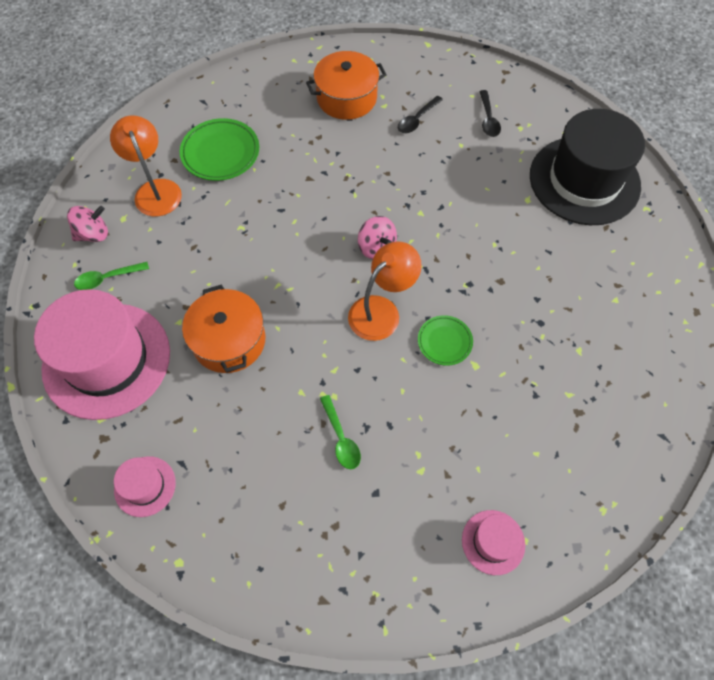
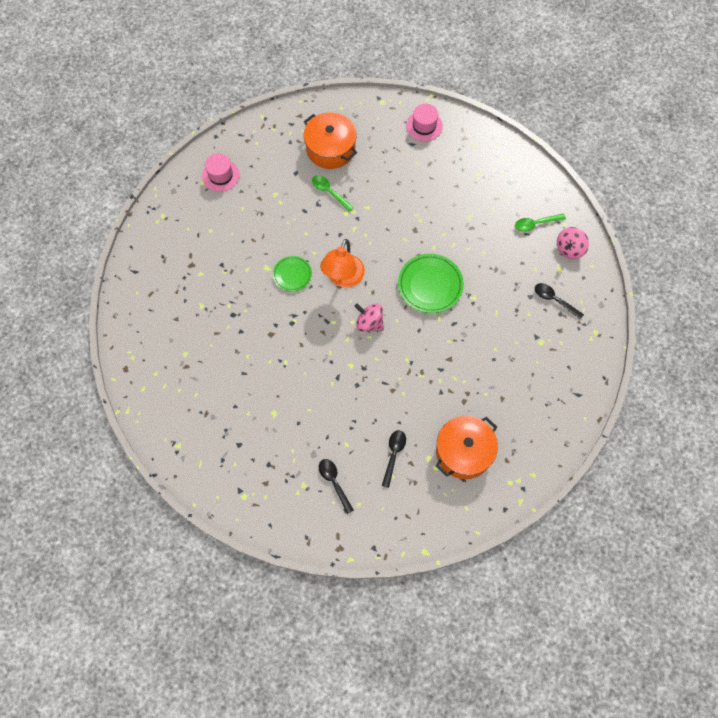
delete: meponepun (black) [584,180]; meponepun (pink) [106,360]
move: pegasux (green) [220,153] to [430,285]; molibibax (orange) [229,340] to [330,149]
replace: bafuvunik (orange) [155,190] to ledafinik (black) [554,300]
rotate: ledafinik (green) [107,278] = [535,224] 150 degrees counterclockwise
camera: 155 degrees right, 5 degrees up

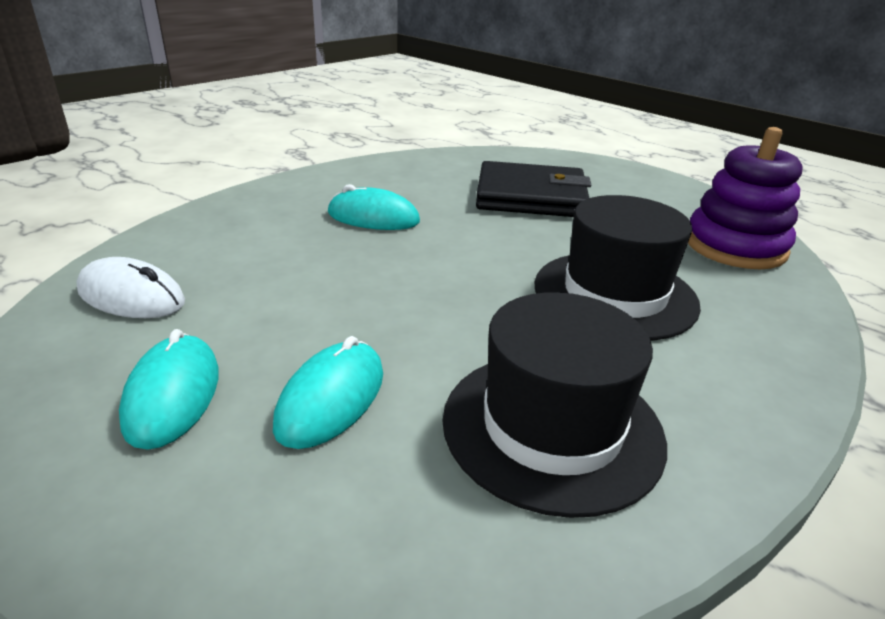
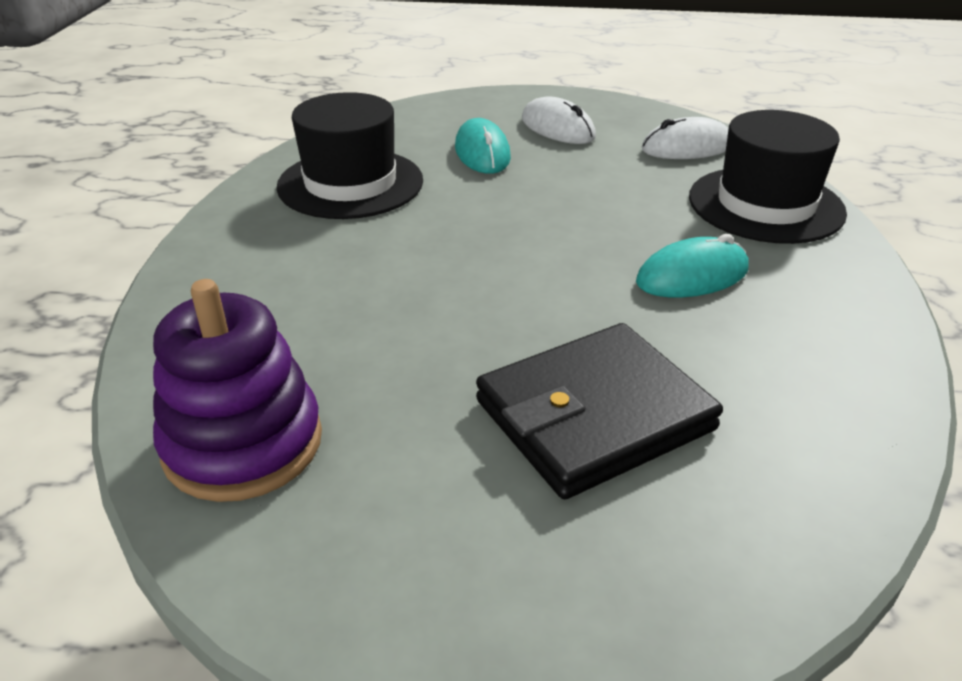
move: meponepun (black) [615,294] to [765,205]
recolor: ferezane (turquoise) [173,395] to ferezane (white) [557,128]
camera: 145 degrees right, 5 degrees up

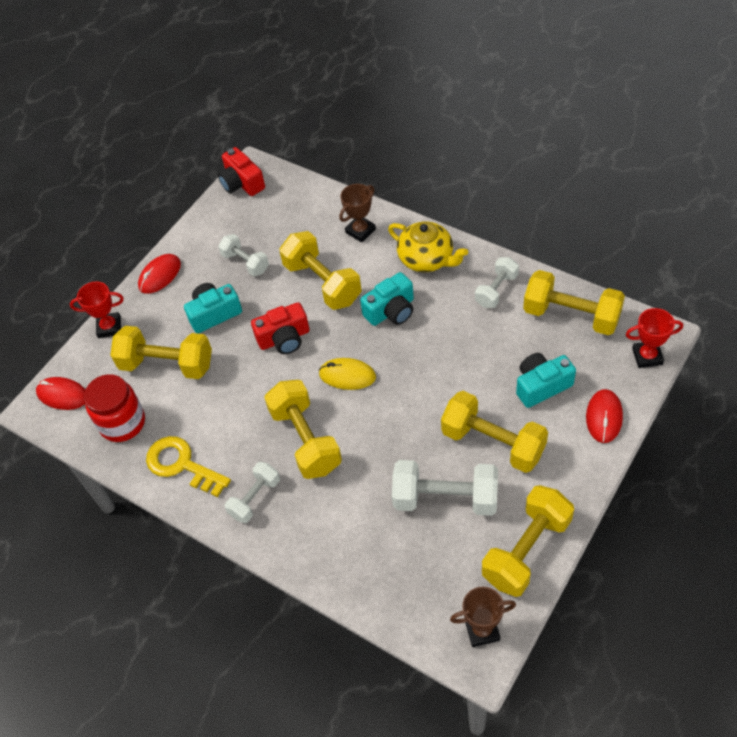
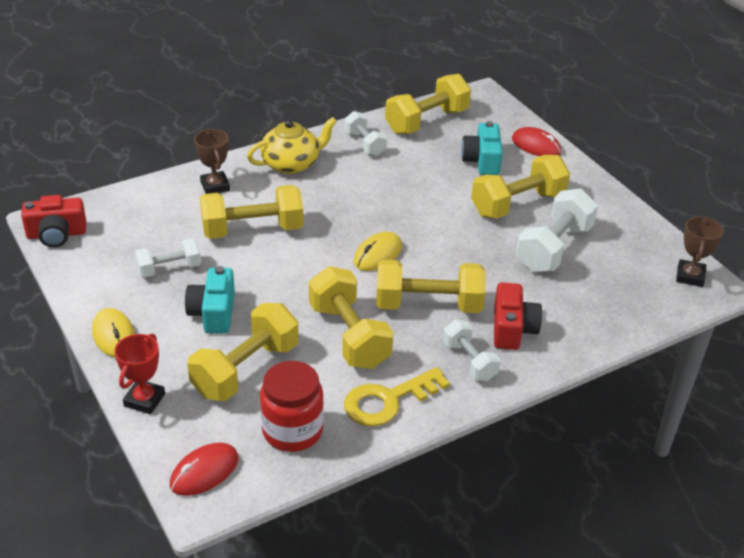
delete: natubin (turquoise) [391,311]; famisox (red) [647,356]
move: natubin (red) [284,338] to [512,329]; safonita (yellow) [526,550] to [349,336]
recolor: ferezane (red) [160,275] to ferezane (yellow) [114,335]
camera: 70 degrees left, 15 degrees down

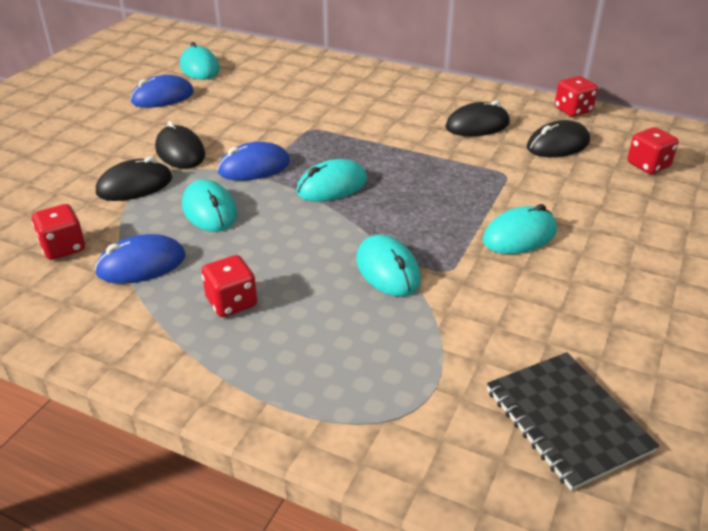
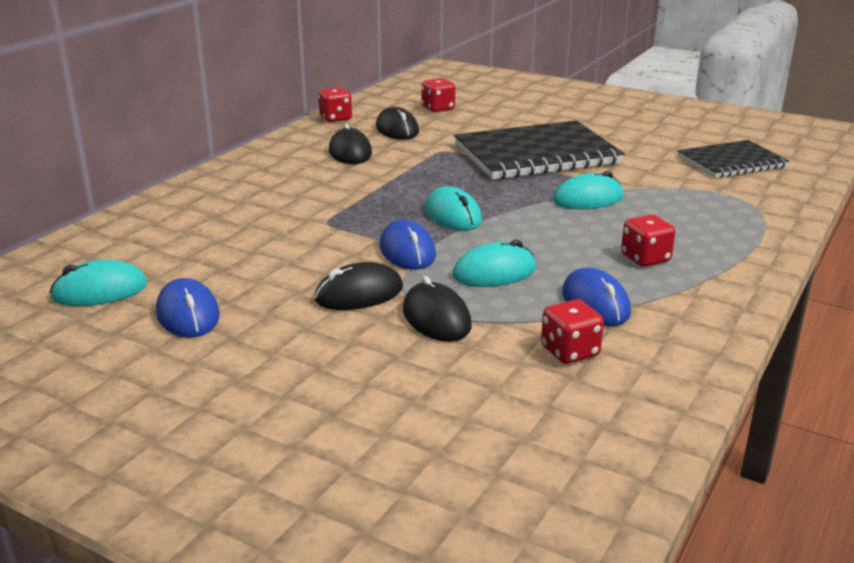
replace: ferezane (turquoise) [519,236] to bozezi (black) [536,154]
camera: 85 degrees left, 10 degrees down

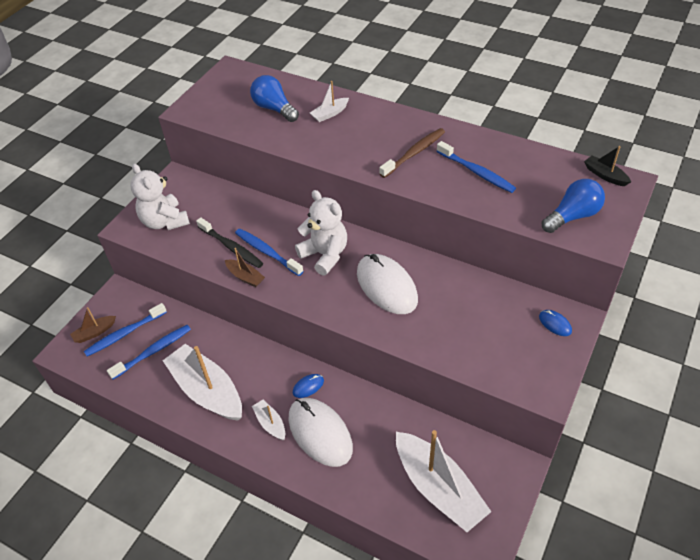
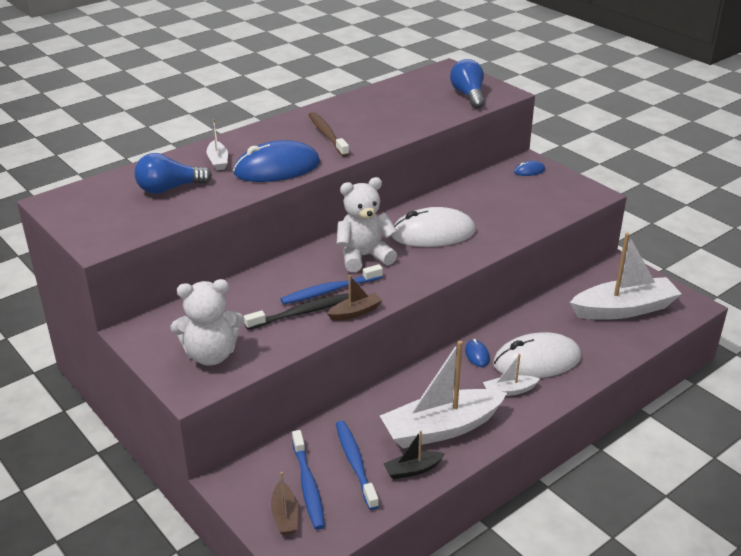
delete: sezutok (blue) [476,172]
insert: ferezane (blue) [277,168]
move: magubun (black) [605,175] to [412,470]
camera: 70 degrees left, 15 degrees down

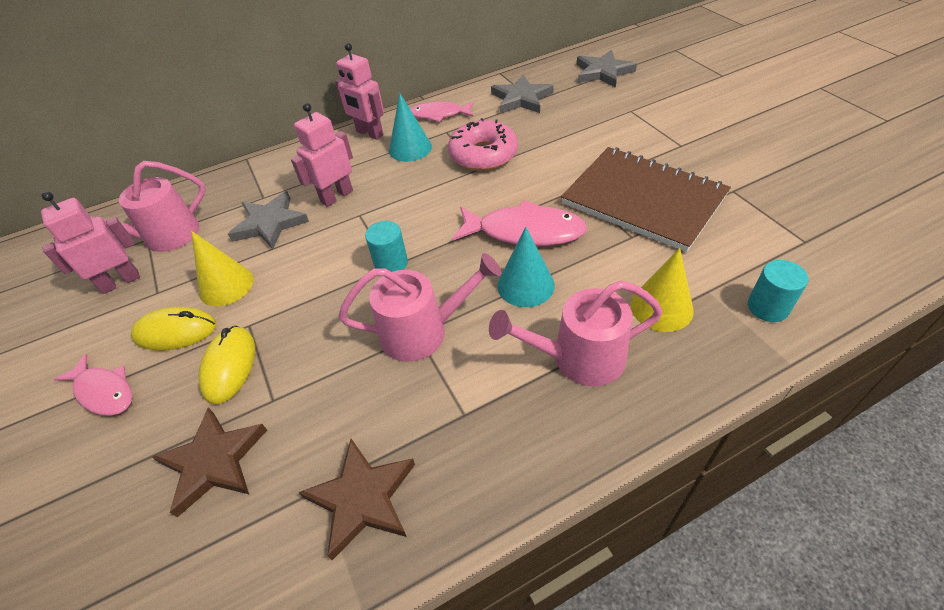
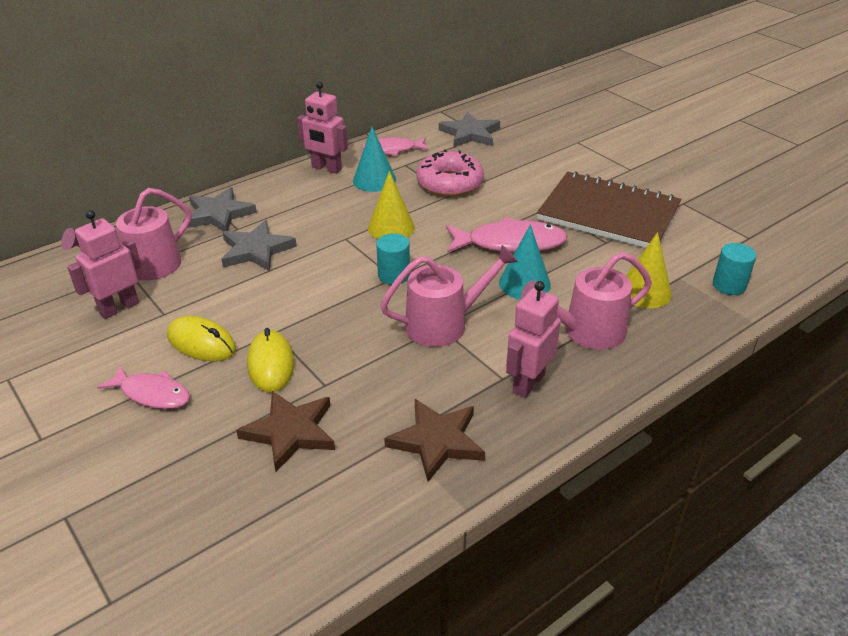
move: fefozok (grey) [603,72] to [218,214]; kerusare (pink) [336,196] to [528,383]; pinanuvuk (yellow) [226,285] to [391,227]
rotate: ferezane (yellow) [175,331] = [201,343] 45 degrees clockwise
camera: 15 degrees left, 10 degrees down

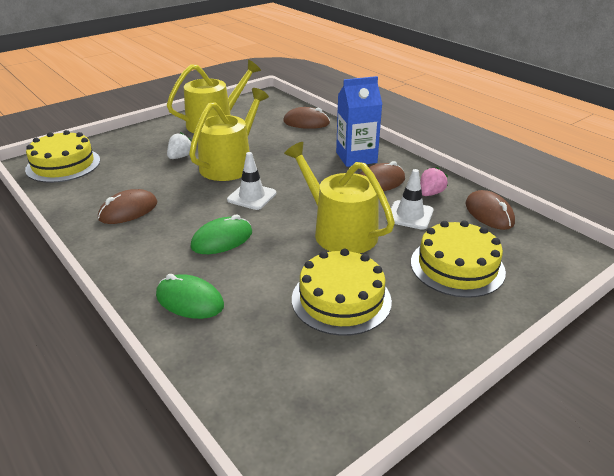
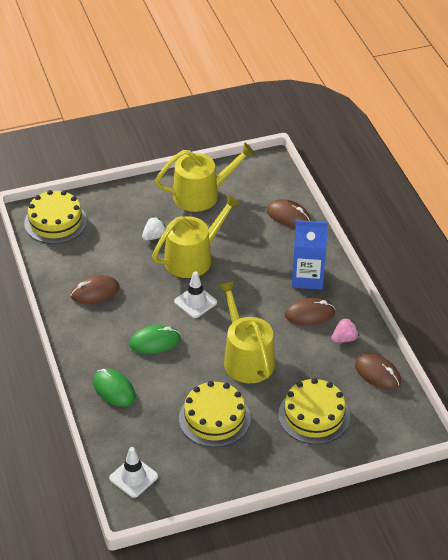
move: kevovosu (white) [410,215] to [133,477]
rotate: ferezane (brown) [489,213] = [377,373] 45 degrees counterclockwise
camera: 20 degrees right, 10 degrees up

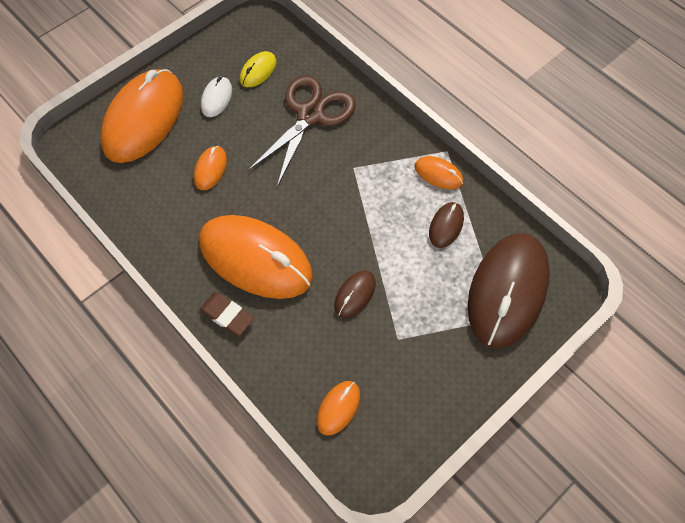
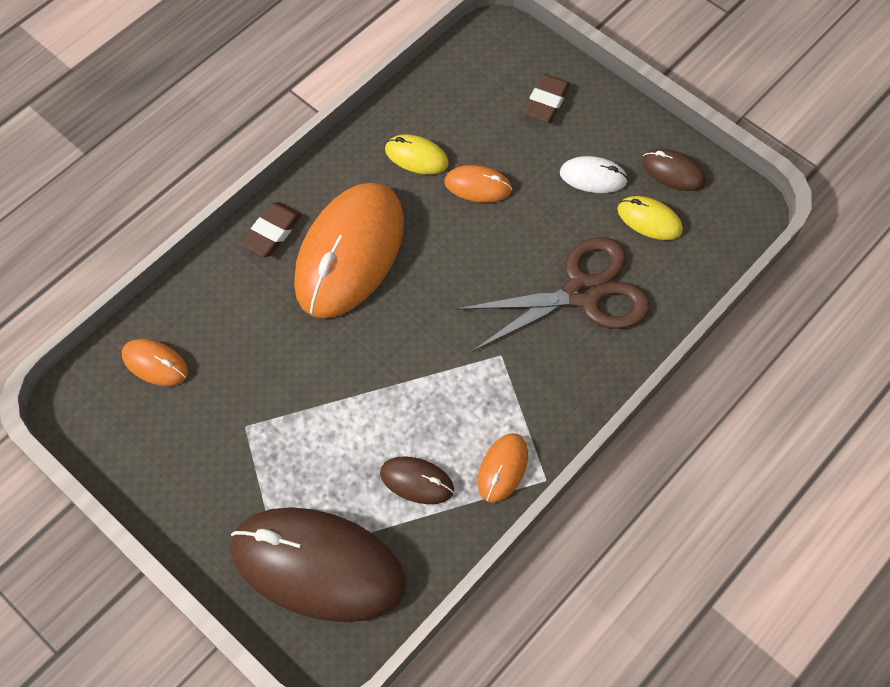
insert: ferezane (yellow) [416,157]
move: ferezane (brown) [355,294] to [673,172]
replace: ferezane (orange) [143,119] to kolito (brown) [546,102]
rotate: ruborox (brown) [310,115] = [583,293] 45 degrees counterclockwise
camera: 85 degrees right, 0 degrees up

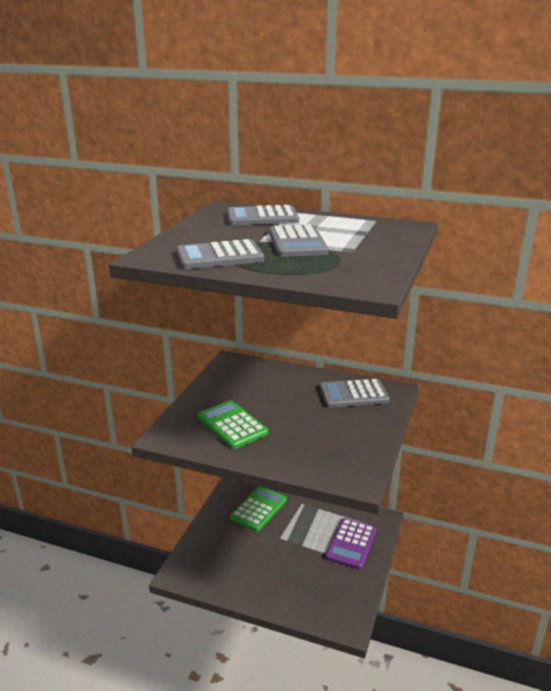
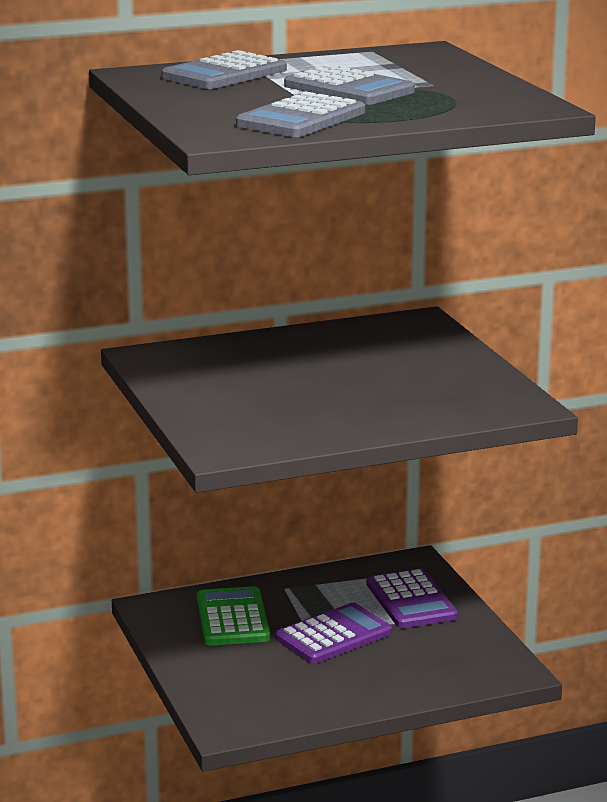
delete: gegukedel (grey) [353,394]; gegukedel (green) [232,425]
insert: gegukedel (purple) [333,635]
camera: 40 degrees left, 5 degrees down

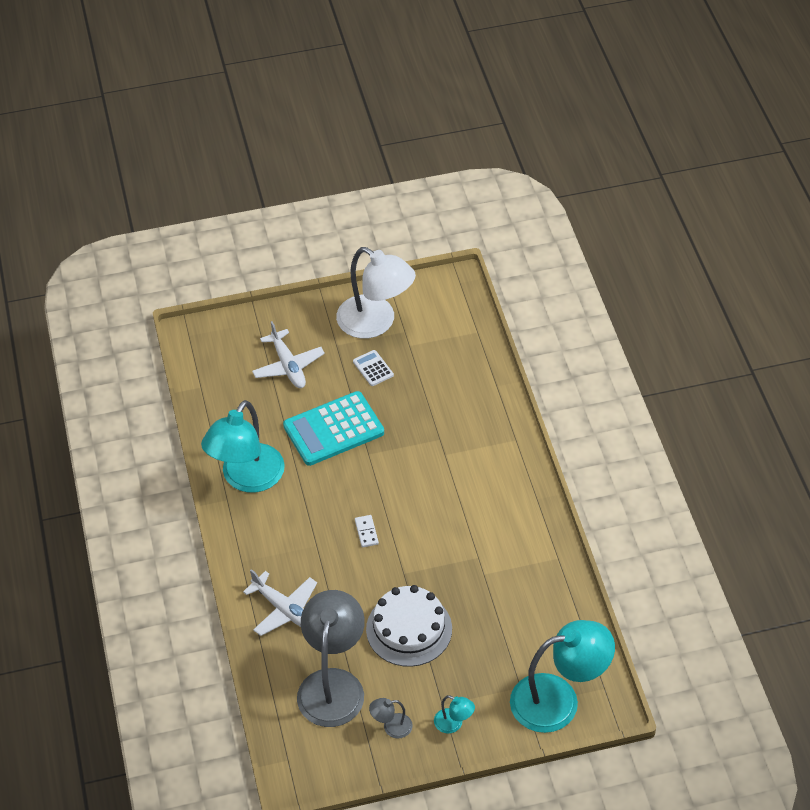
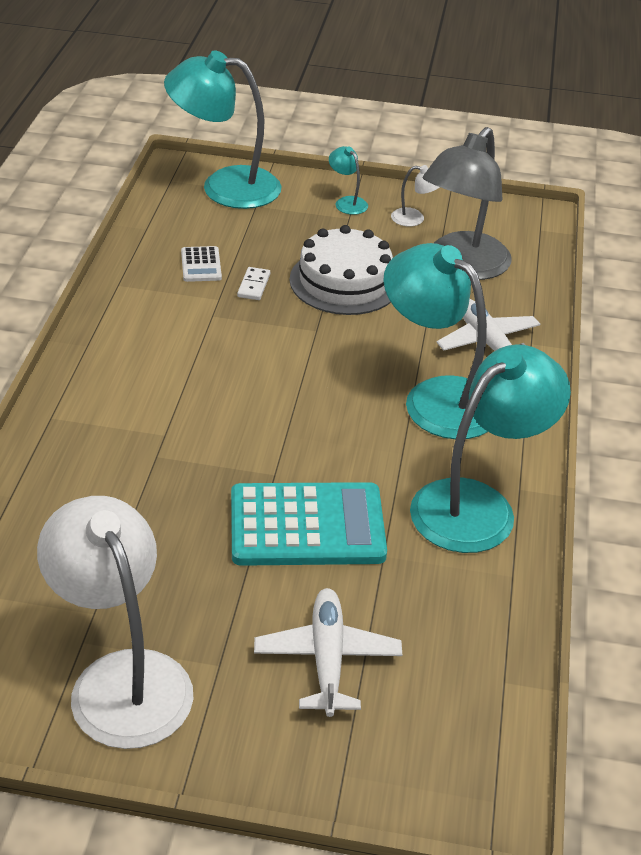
insert: bafuvunik (turquoise) [436,398]
move: gegukedel (white) [373,368] to [201,265]; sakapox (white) [366,532] to [253,285]
recolor: bafuvunik (grey) [391,727] to bafuvunik (white) [415,219]
camera: 160 degrees left, 10 degrees down

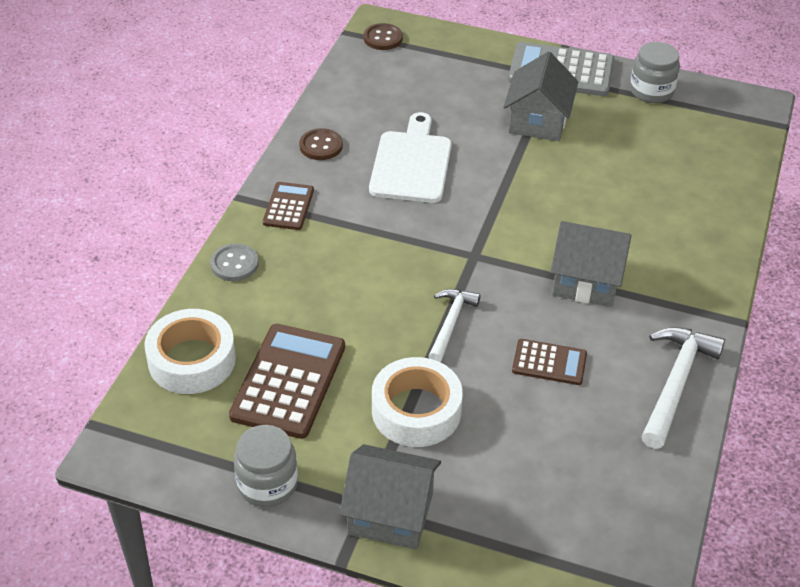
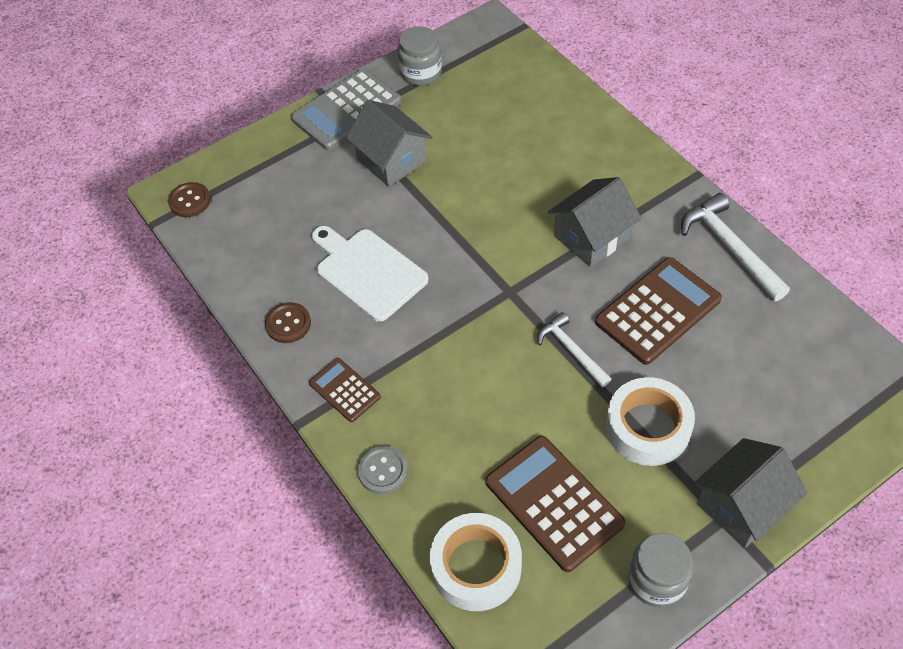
resize: gegukedel (brown) [549,363] = [658,311] x1.80
camera: 50 degrees left, 10 degrees up

